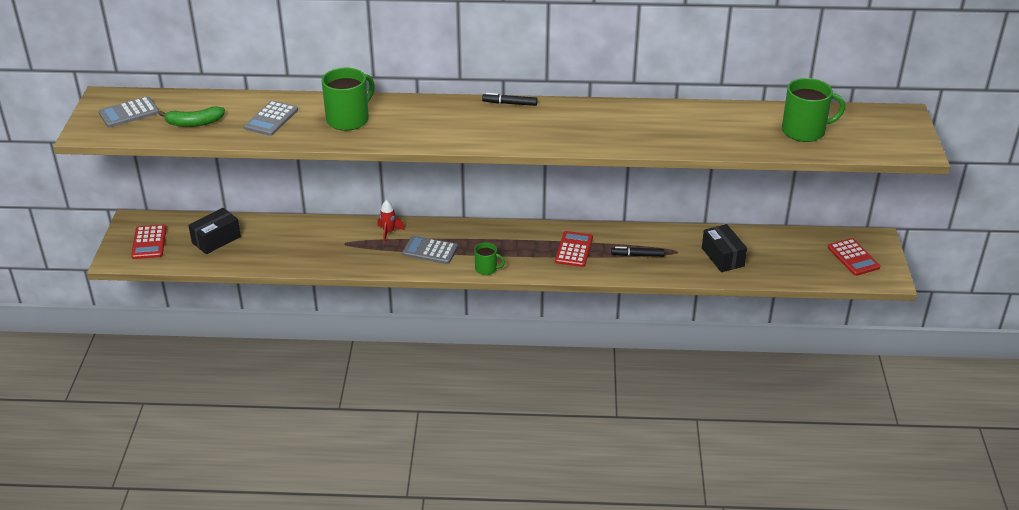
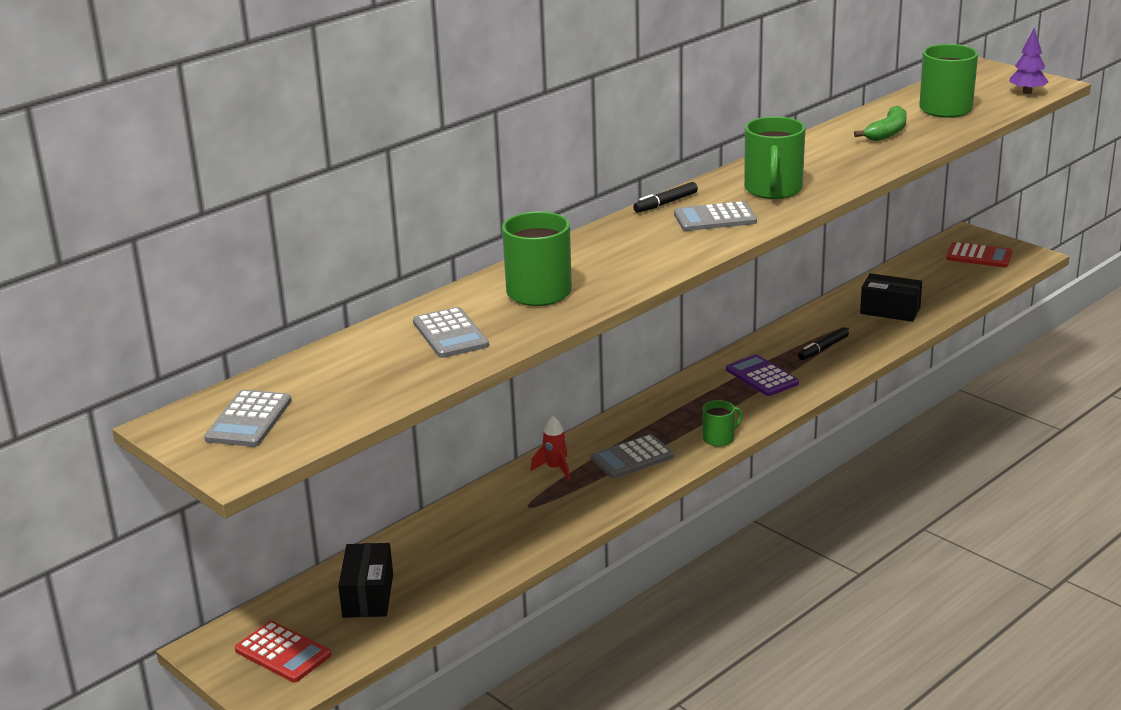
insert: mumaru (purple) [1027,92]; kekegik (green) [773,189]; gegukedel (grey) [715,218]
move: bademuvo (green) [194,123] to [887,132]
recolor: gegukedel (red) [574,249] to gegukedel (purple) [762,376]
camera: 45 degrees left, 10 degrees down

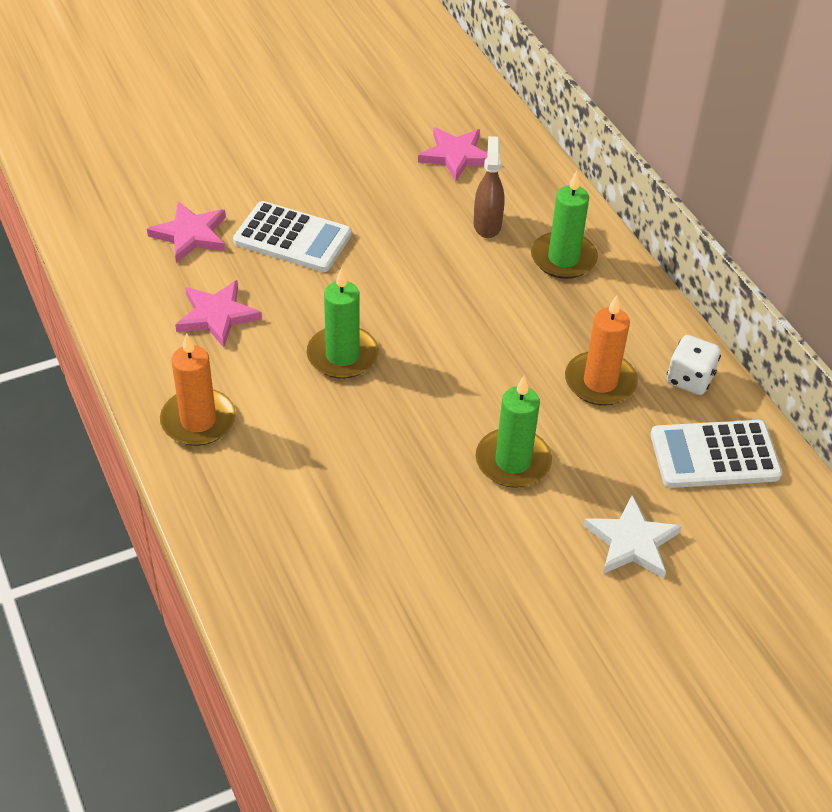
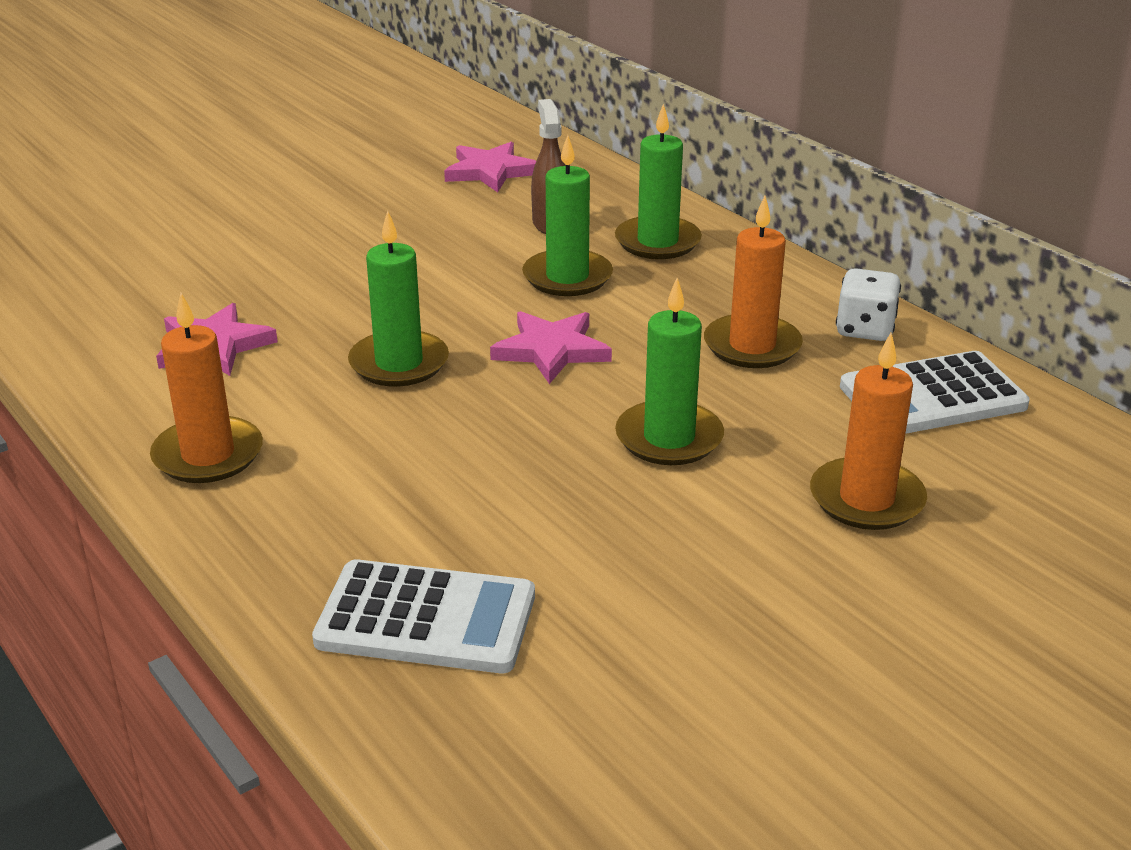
insert: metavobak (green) [567,277]
move: gegukedel (white) [292,238] to [426,619]; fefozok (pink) [190,235] to [551,350]
replace: fefozok (white) [631,542] to metavobak (orange) [866,499]
camera: 10 degrees left, 15 degrees down

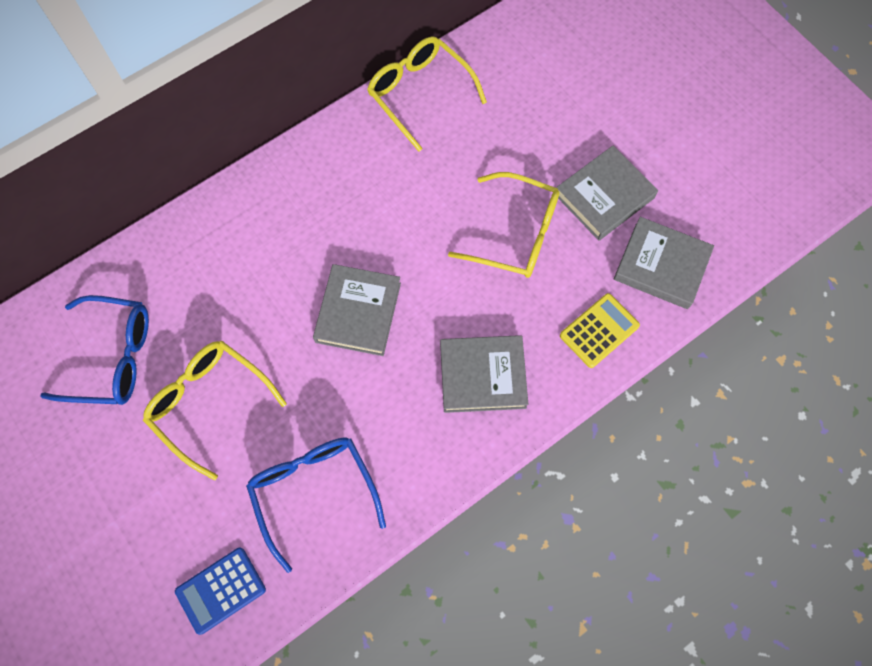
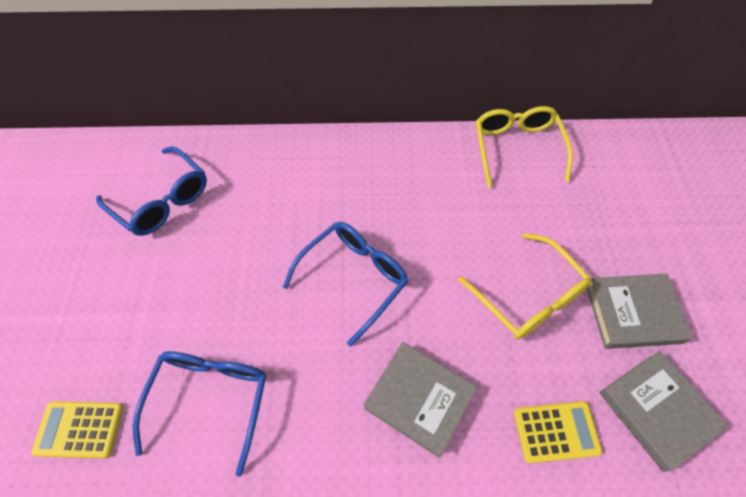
delete: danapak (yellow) [209,403]
replace: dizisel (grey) [358,312] to danapak (blue) [354,278]
recolor: gegukedel (blue) [221,590] to gegukedel (yellow) [79,429]
camera: 35 degrees right, 10 degrees down

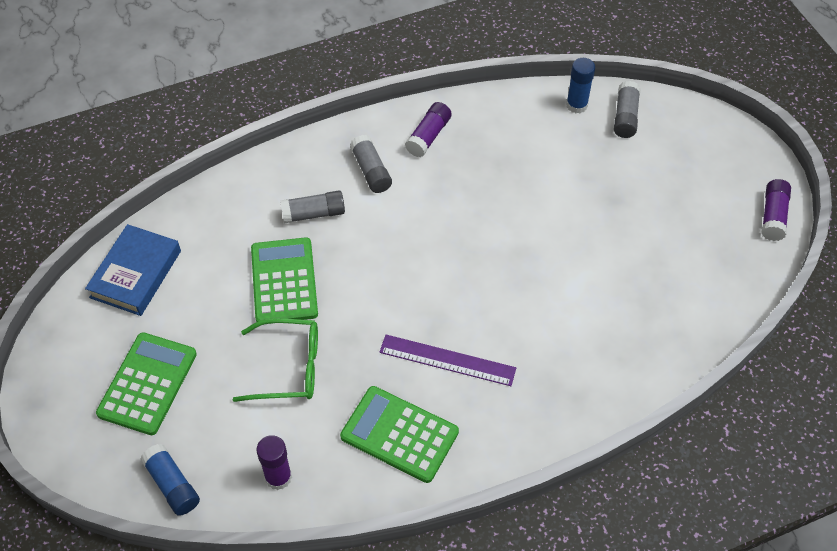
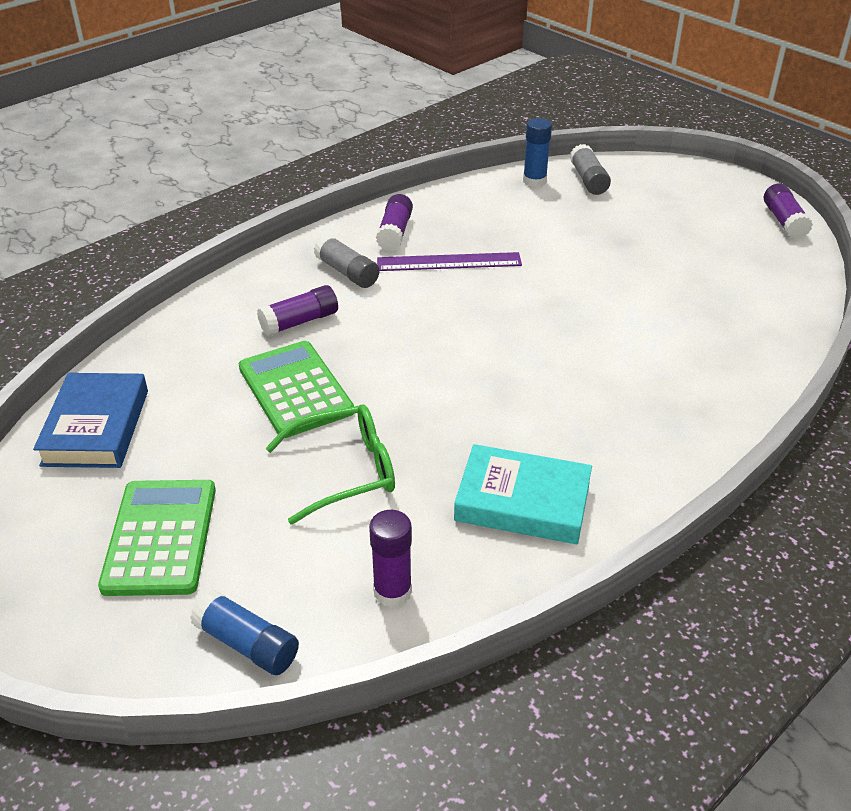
move: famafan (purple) [447,360] to [449,262]
replace: gegukedel (green) [399,434] to dizisel (turquoise) [522,501]
recolor: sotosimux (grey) [314,214] to sotosimux (purple) [300,322]
camera: 20 degrees left, 15 degrees down

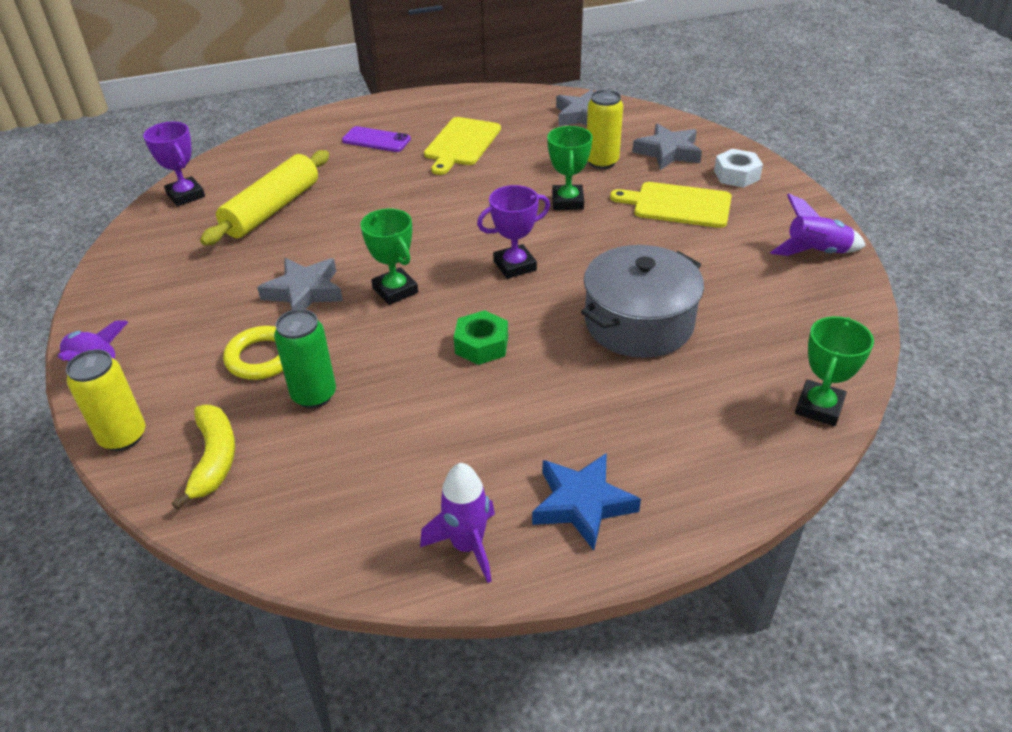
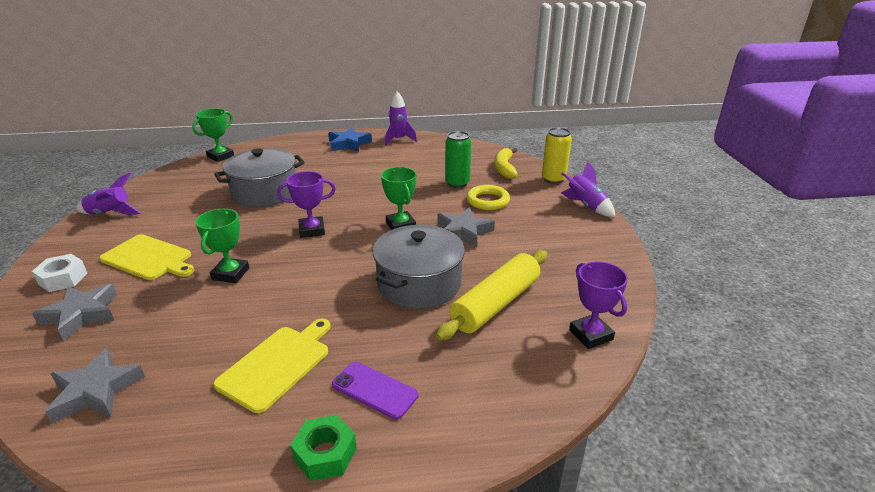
delete: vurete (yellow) [602,162]
insert: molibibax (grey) [419,283]
move: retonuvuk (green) [481,345] to [325,454]
camera: 170 degrees left, 10 degrees down

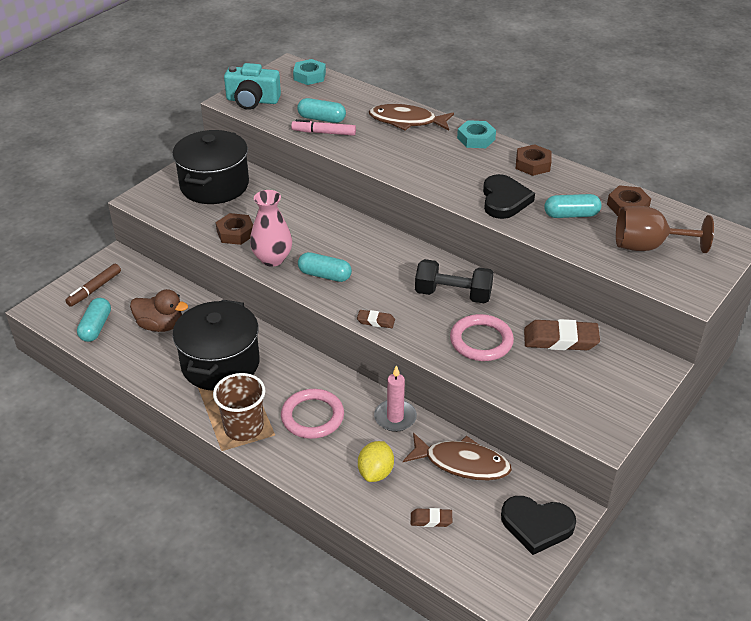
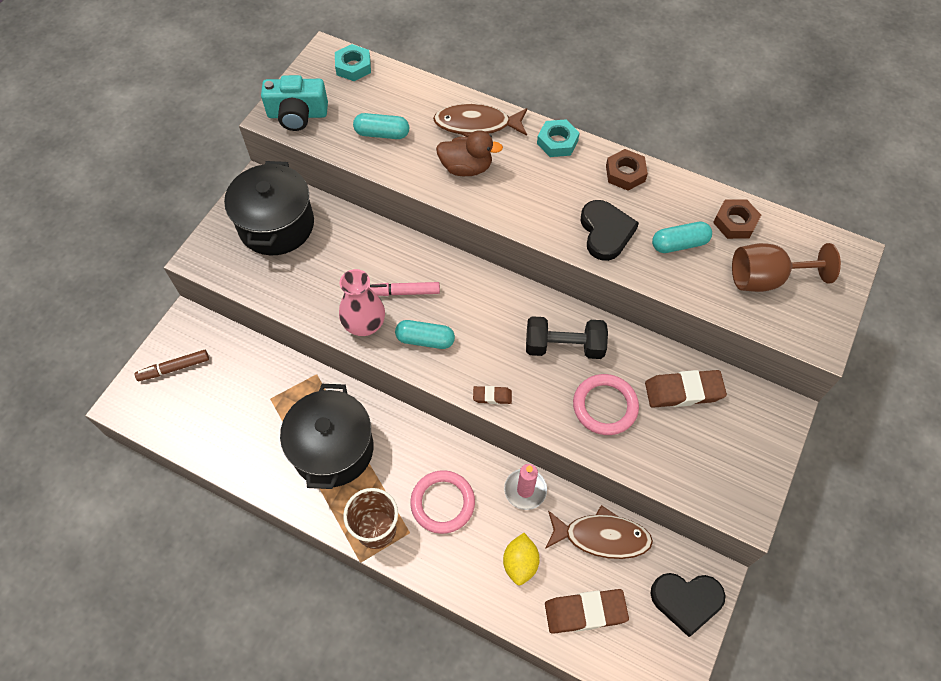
delete: retonuvuk (brown) [235,233]; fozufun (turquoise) [96,327]
move: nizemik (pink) [324,133] to [404,292]; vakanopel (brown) [160,325] to [466,168]
rotate: nizemik (brown) [95,289] = [174,368] 45 degrees clockwise
resize: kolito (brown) [431,520] = [585,612] x1.93
camera: 10 degrees left, 20 degrees up

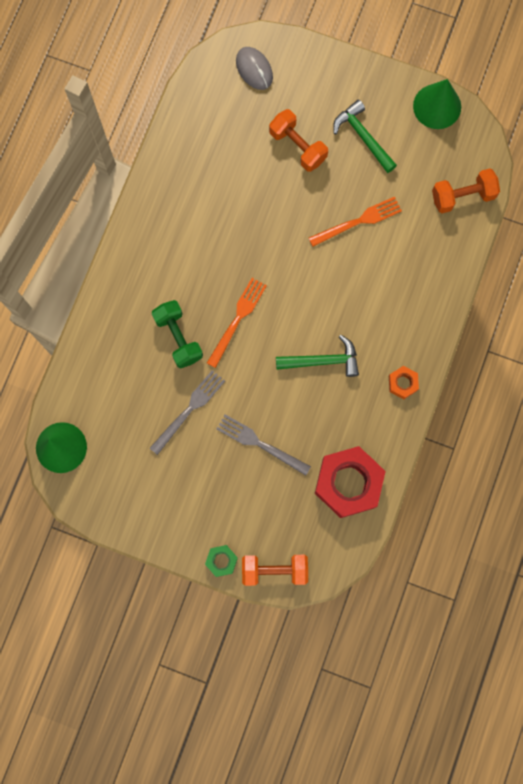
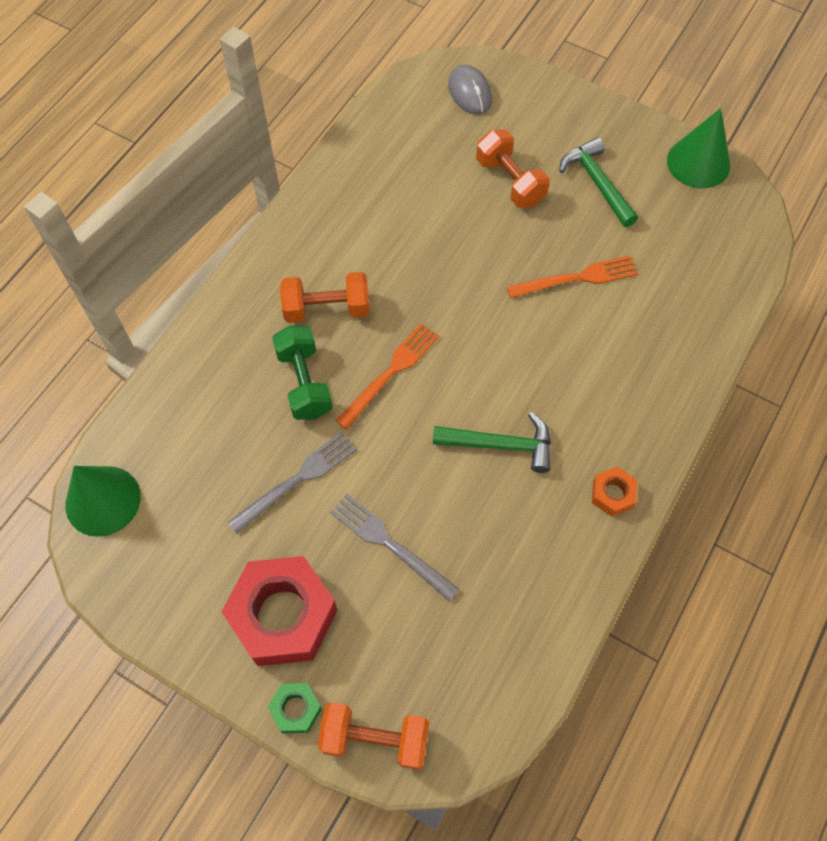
move: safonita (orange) [462,196] to [327,309]; retonuvuk (red) [348,483] to [283,615]
camera: 10 degrees right, 15 degrees down

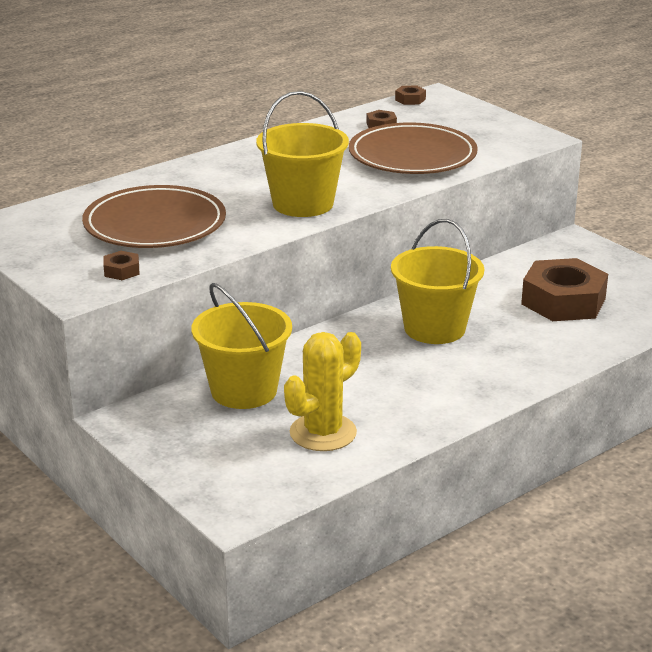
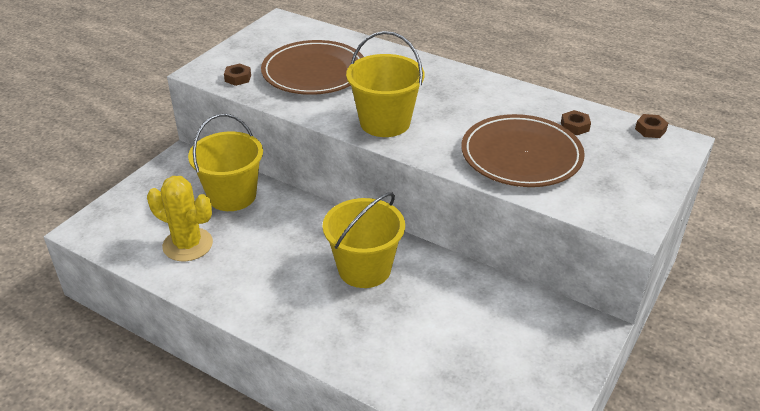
delete: retonuvuk (brown) [563,301]
camera: 70 degrees right, 10 degrees up

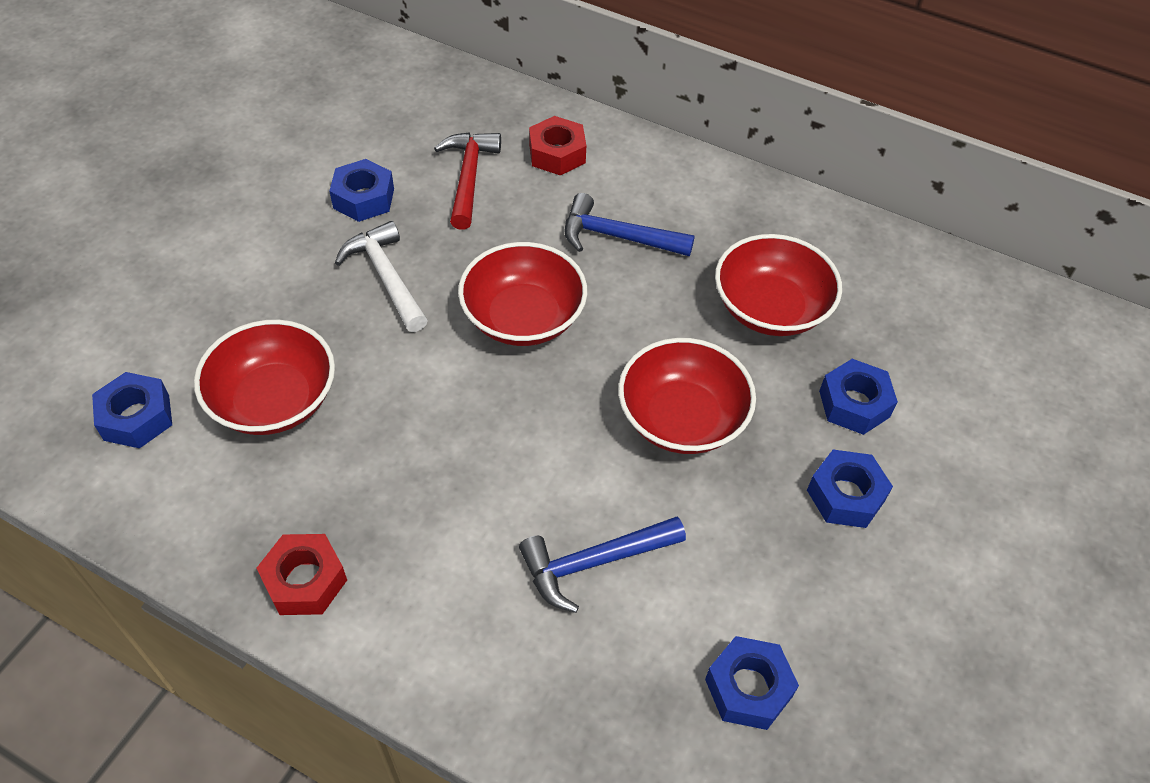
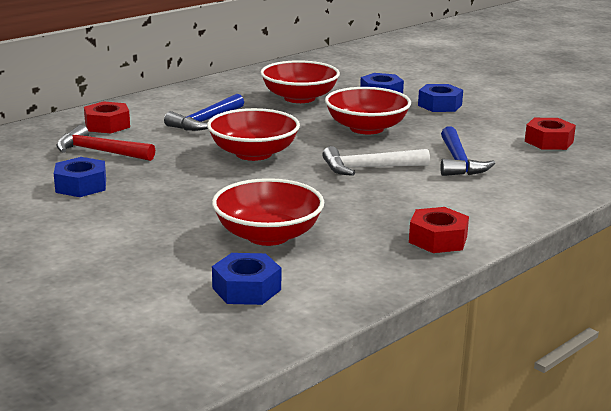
move: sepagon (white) [386,277] to [369,168]
recolor: retonuvuk (blue) [748,688] to retonuvuk (red) [549,141]
camera: 70 degrees left, 30 degrees down

